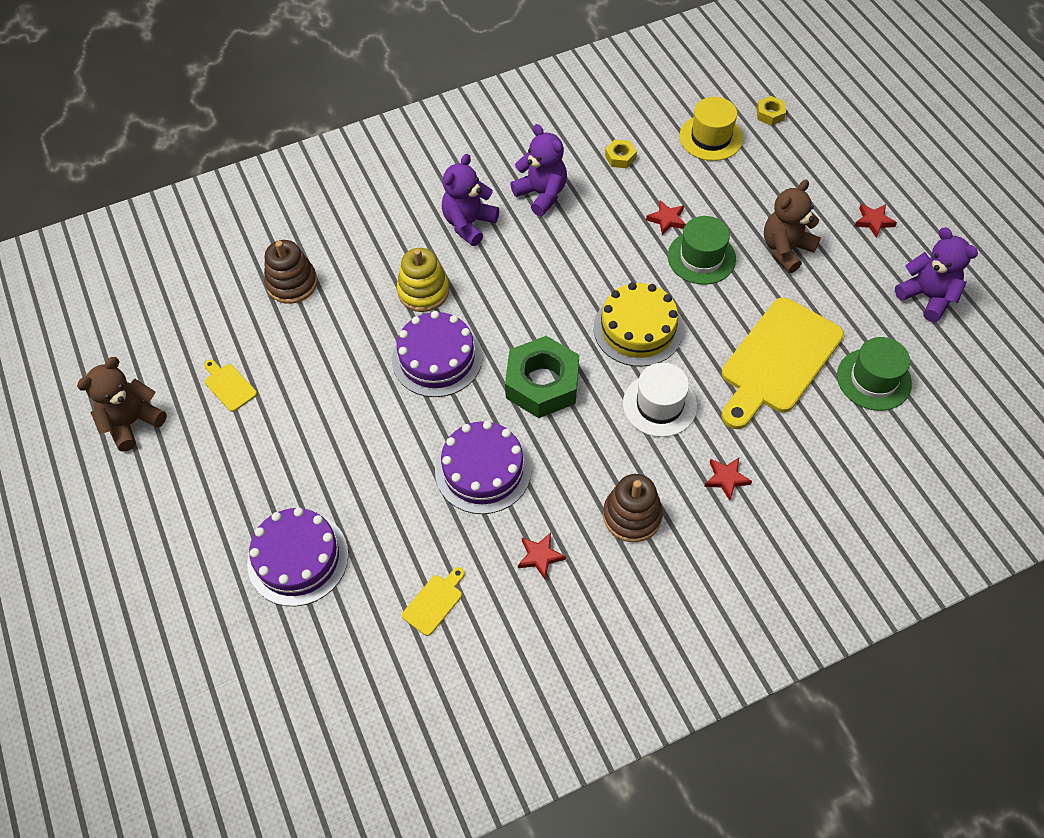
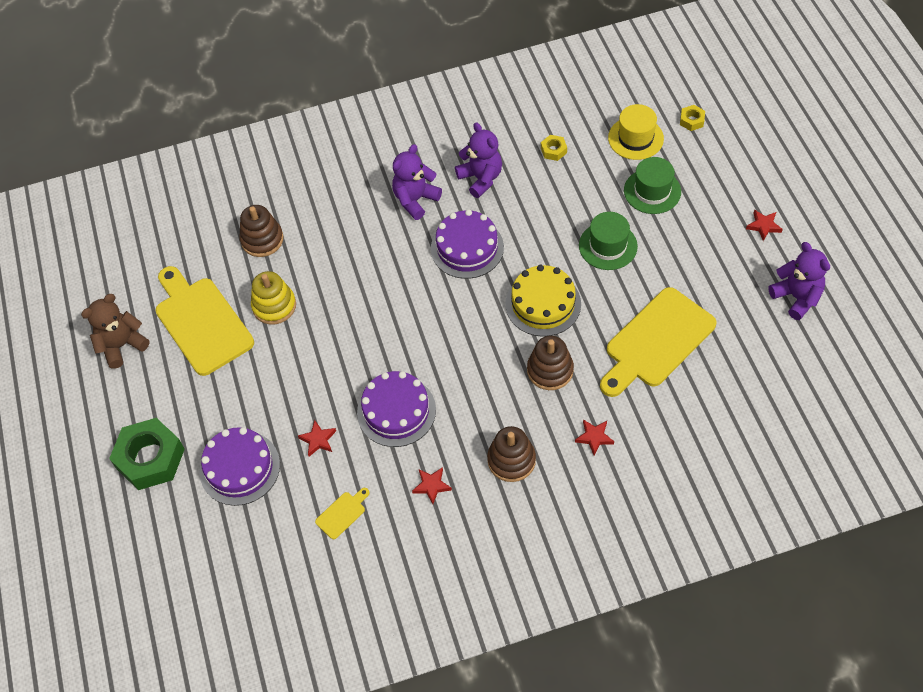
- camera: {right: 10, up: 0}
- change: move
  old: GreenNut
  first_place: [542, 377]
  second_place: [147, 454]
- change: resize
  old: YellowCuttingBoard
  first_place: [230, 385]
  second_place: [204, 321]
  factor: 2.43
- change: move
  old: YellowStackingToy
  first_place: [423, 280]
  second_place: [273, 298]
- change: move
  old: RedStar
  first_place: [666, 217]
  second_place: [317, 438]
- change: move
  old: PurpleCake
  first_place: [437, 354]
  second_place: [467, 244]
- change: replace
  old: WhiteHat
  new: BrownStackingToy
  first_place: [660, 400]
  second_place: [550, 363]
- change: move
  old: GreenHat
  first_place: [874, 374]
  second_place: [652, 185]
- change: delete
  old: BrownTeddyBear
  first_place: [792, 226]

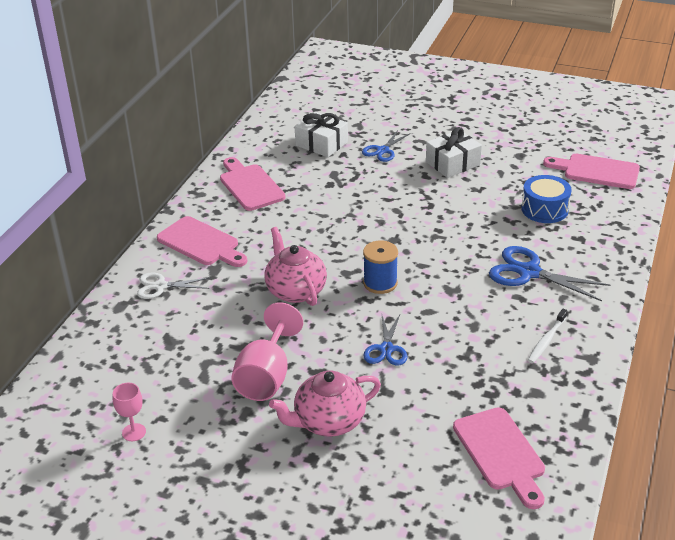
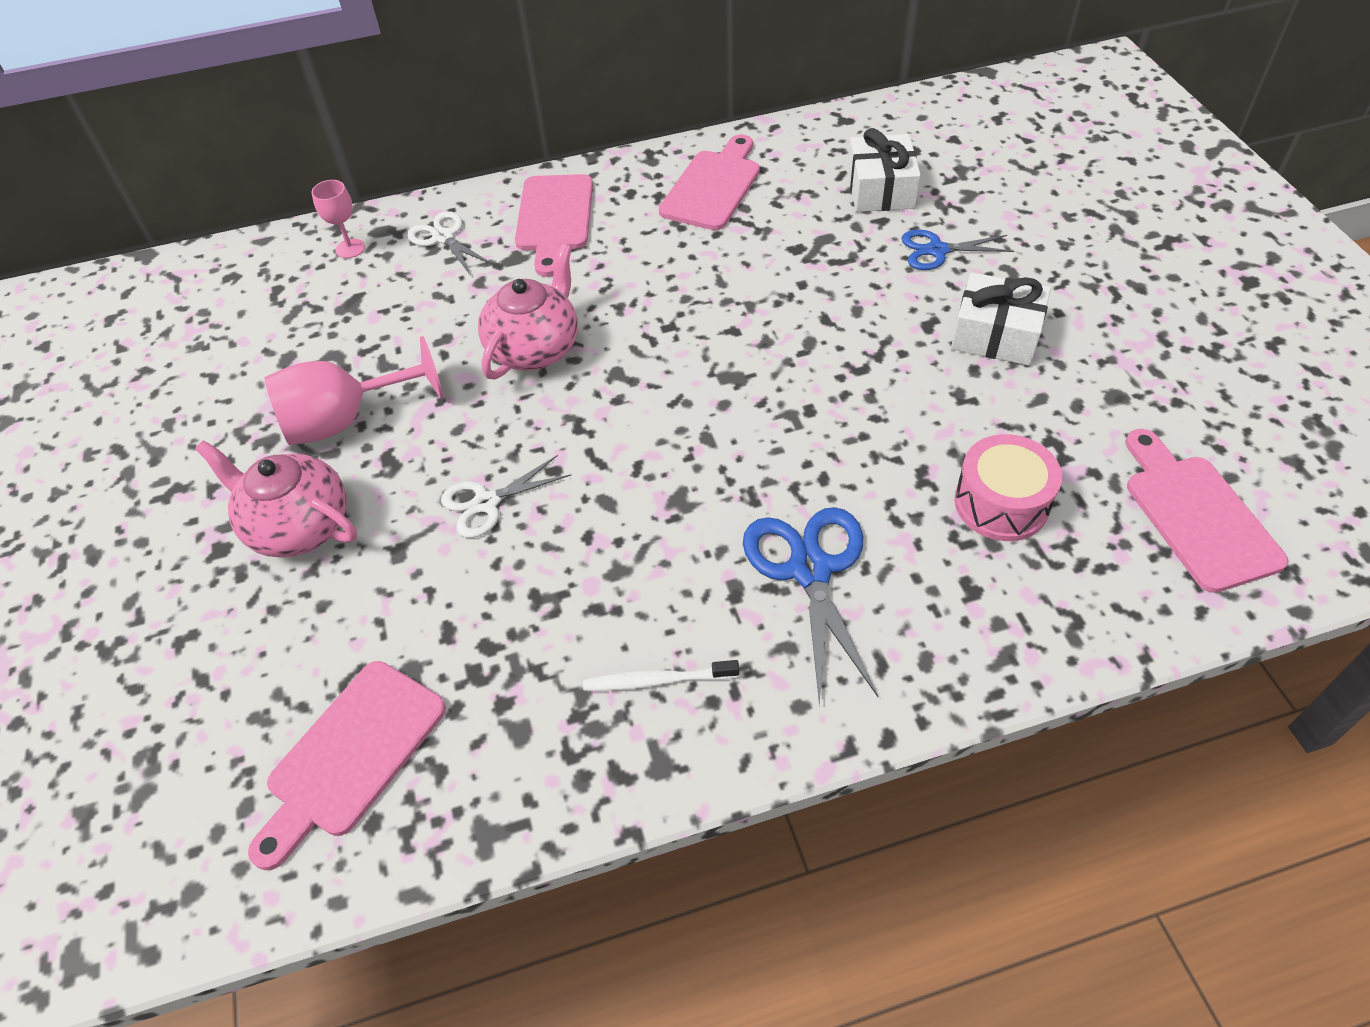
- camera: {right: 55, up: 15}
- change: move
  old: PinkGoblet
  first_place: [129, 412]
  second_place: [338, 219]
- change: recolor
  old: BlueScissors
  new: WhiteScissors
  first_place: [385, 340]
  second_place: [506, 496]
- change: recolor
  old: BlueDrum
  new: PinkDrum
  first_place: [546, 199]
  second_place: [1008, 487]
- change: delete
  old: BlueSpool
  first_place: [380, 267]

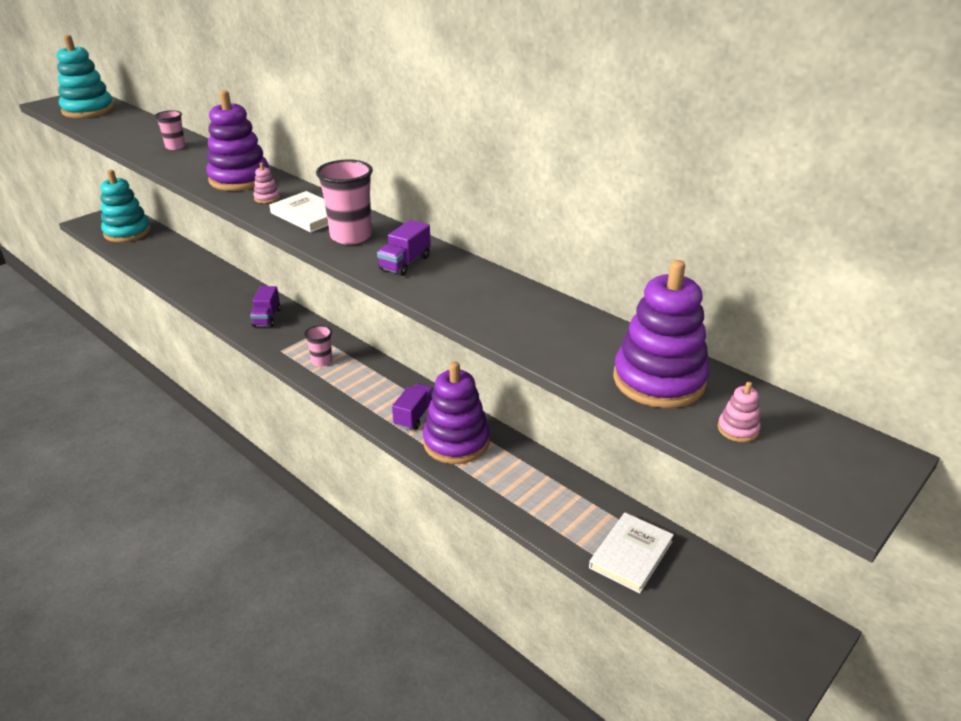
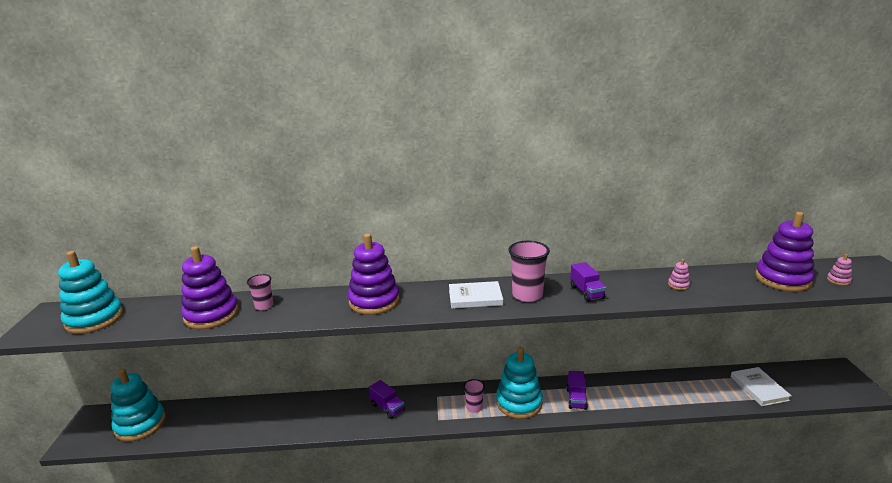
- camera: {right: -45, up: -10}
- change: move
  old: PurpleStackingToy
  first_place: [456, 412]
  second_place: [210, 287]
- change: insert
  new: TurquoiseStackingToy
  second_place: [519, 383]
- change: rotate
  old: PurpleTruck
  first_place: [413, 406]
  second_place: [577, 390]
  degrees: -150
- change: move
  old: PinkStackingToy
  first_place: [266, 183]
  second_place: [679, 274]

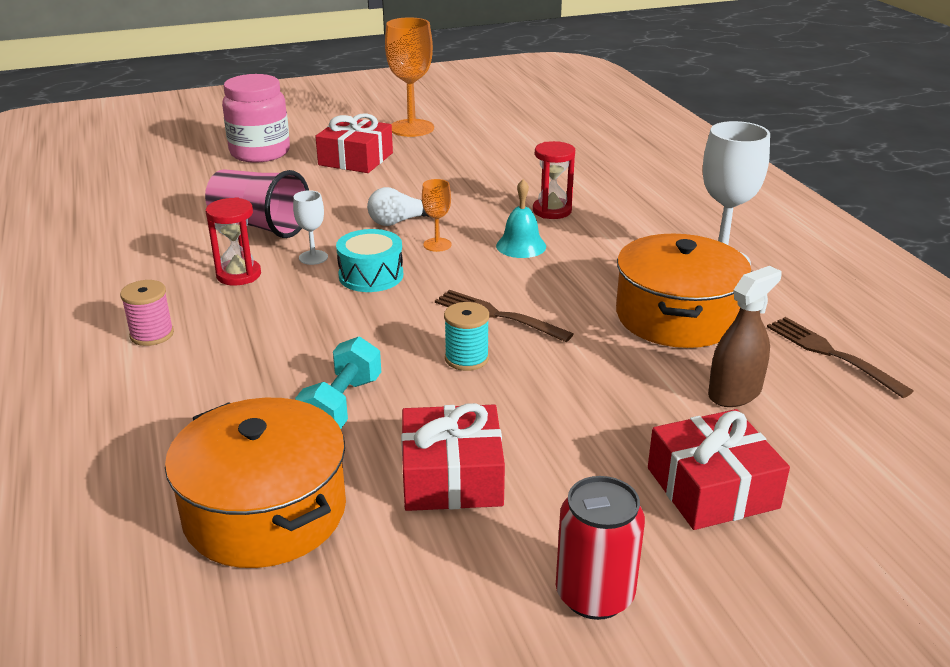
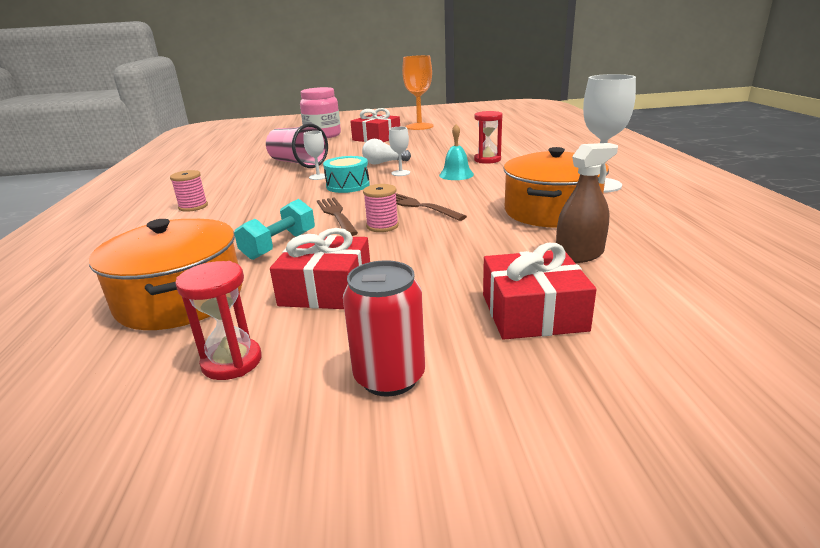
- camera: {right: 15, up: -5}
- change: move
  old: RedHourglass
  first_place: [233, 241]
  second_place: [218, 320]
- change: move
  old: BrownFork
  first_place: [840, 357]
  second_place: [337, 216]
- change: recolor
  old: TurquoiseSpool
  new: PinkSpool
  first_place: [466, 336]
  second_place: [381, 208]
- change: recolor
  old: OrangeGoblet
  new: WhiteGoblet
  first_place: [437, 215]
  second_place: [399, 151]

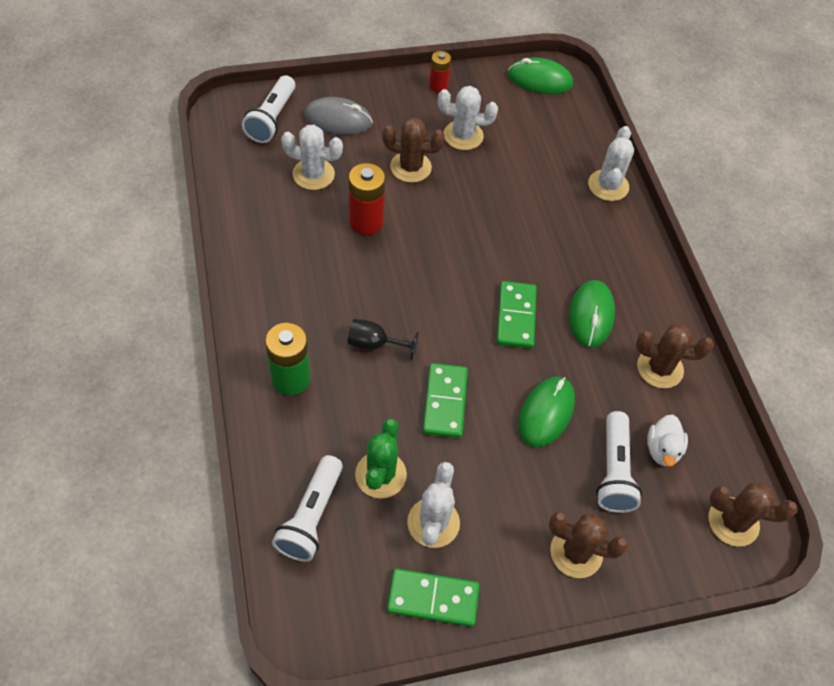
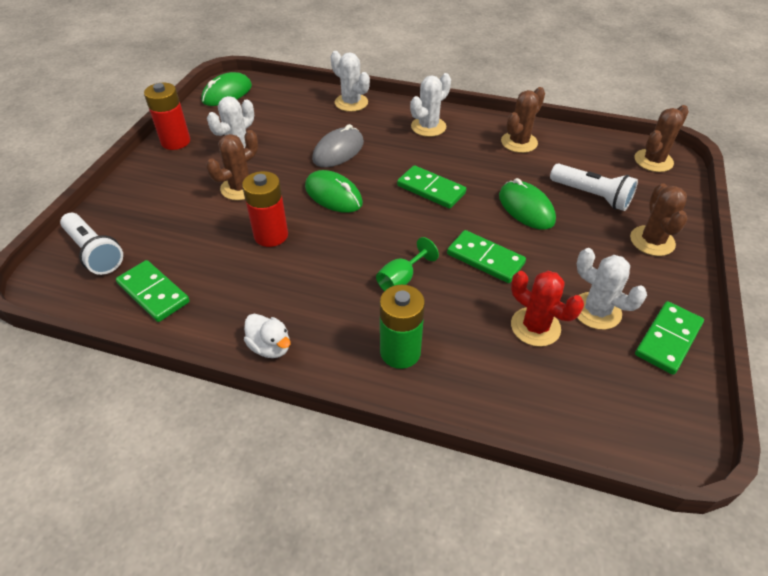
- camera: {right: -55, up: -10}
- change: insert
  new: GreenDomino
  second_place: [153, 291]
- change: resize
  old: RedBattery
  first_place: [440, 72]
  second_place: [167, 116]
  factor: 1.64
- change: move
  old: WhiteDuck
  first_place: [667, 440]
  second_place: [267, 336]
- change: move
  old: GreenMouse
  first_place: [592, 314]
  second_place: [334, 191]
- change: move
  old: GreyMouse
  first_place: [338, 116]
  second_place: [338, 145]
- change: recolor
  old: BlackGoblet
  new: GreenGoblet
  first_place: [383, 339]
  second_place: [407, 264]
- change: move
  old: WhiteCactus
  first_place: [312, 157]
  second_place: [430, 105]
- change: recolor
  old: GreenCactus
  new: RedCactus
  first_place: [381, 458]
  second_place: [547, 309]
- change: rotate
  old: BrownCactus
  first_place: [588, 545]
  second_place: [658, 219]
  degrees: -45
- change: delete
  old: WhiteFlashlight
  first_place: [307, 508]

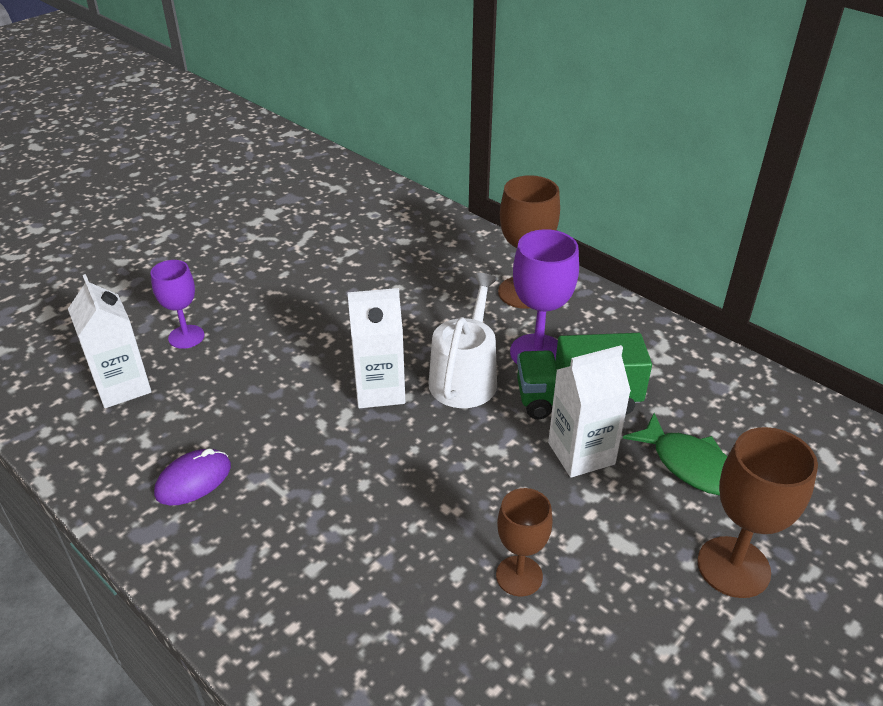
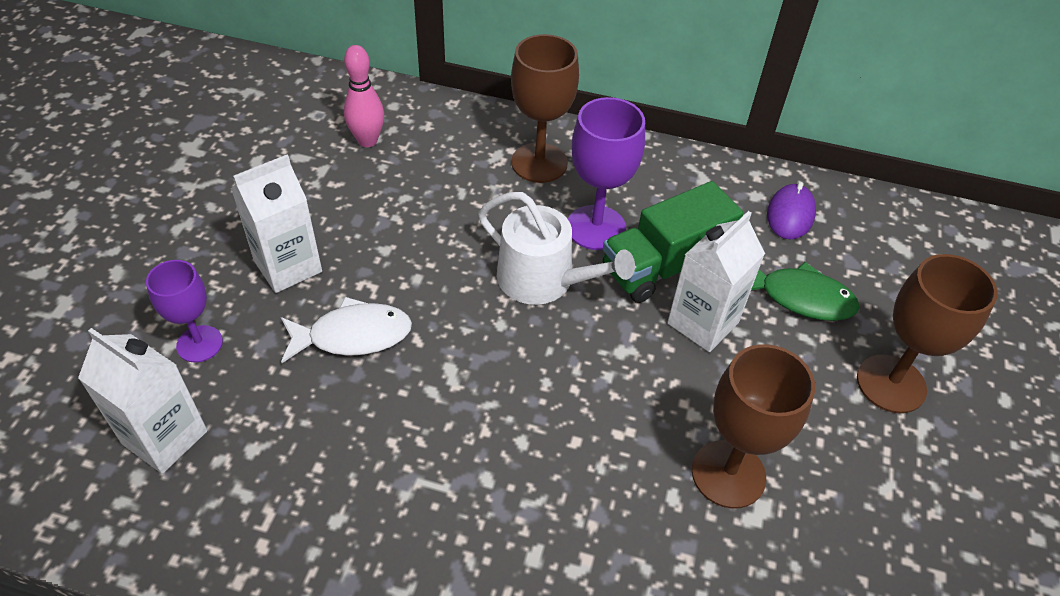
- camera: {right: -30, up: 10}
- change: move
  old: WhiteCarton
  first_place: [376, 348]
  second_place: [276, 224]
- change: insert
  new: WhiteFish
  second_place: [346, 330]
- change: insert
  new: PinkBowlingPin
  second_place: [364, 96]
- change: rotate
  old: WhiteWateringCan
  first_place: [463, 340]
  second_place: [556, 248]
  degrees: 135
- change: resize
  old: BrownGoblet
  first_place: [524, 542]
  second_place: [753, 426]
  factor: 1.54
- change: move
  old: PurpleMouse
  first_place: [192, 476]
  second_place: [791, 210]

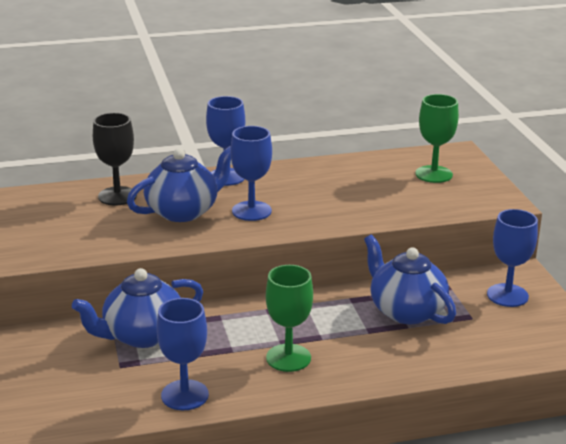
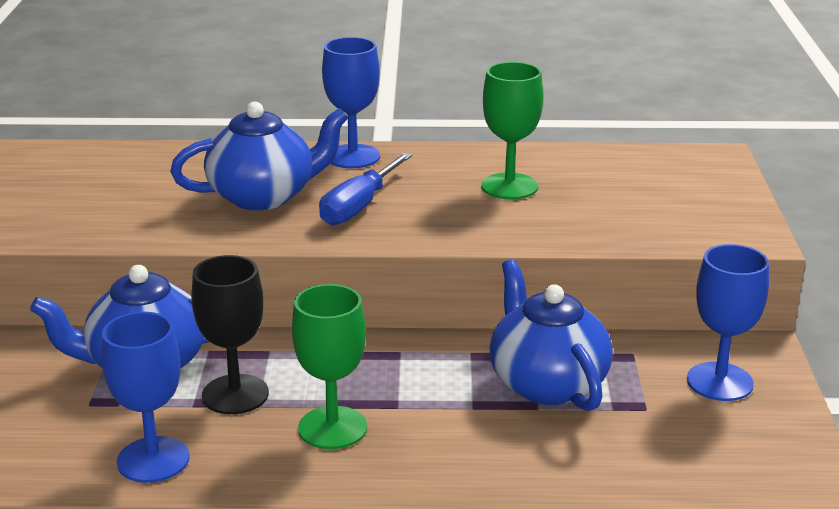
- camera: {right: 15, up: 0}
- change: move
  old: BlackGoblet
  first_place: [115, 159]
  second_place: [230, 334]
- change: replace
  old: BlueGoblet
  new: BlueScrewdriver
  first_place: [251, 173]
  second_place: [365, 189]
- change: move
  old: GreenGoblet
  first_place: [437, 138]
  second_place: [512, 130]

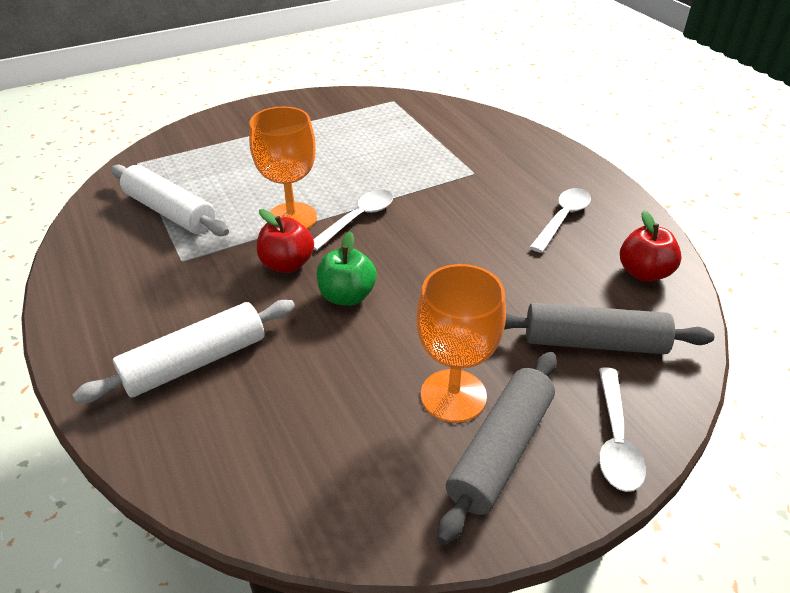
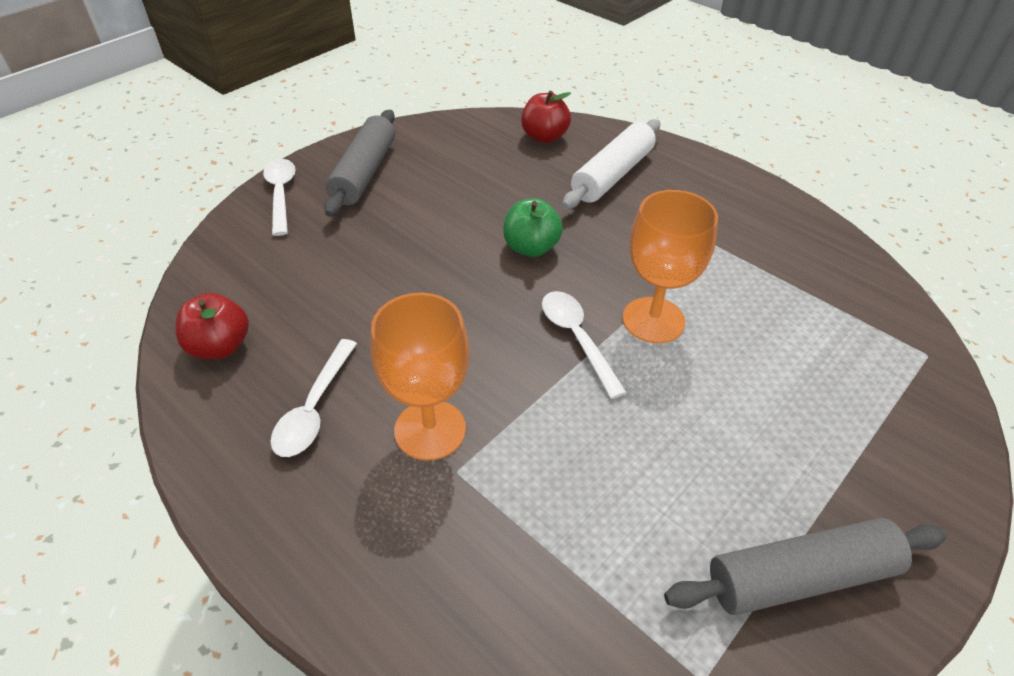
- camera: {right: 160, up: 5}
- change: move
  old: OrangeGoblet
  first_place: [461, 343]
  second_place: [420, 377]
- change: move
  old: RedApple
  first_place: [285, 241]
  second_place: [546, 117]
- change: rotate
  old: WhiteSpoon
  first_place: [353, 220]
  second_place: [584, 345]
  degrees: 135
- change: move
  old: GreyRollingPin
  first_place: [609, 328]
  second_place: [805, 566]
- change: delete
  old: WhiteRollingPin
  first_place: [170, 200]

